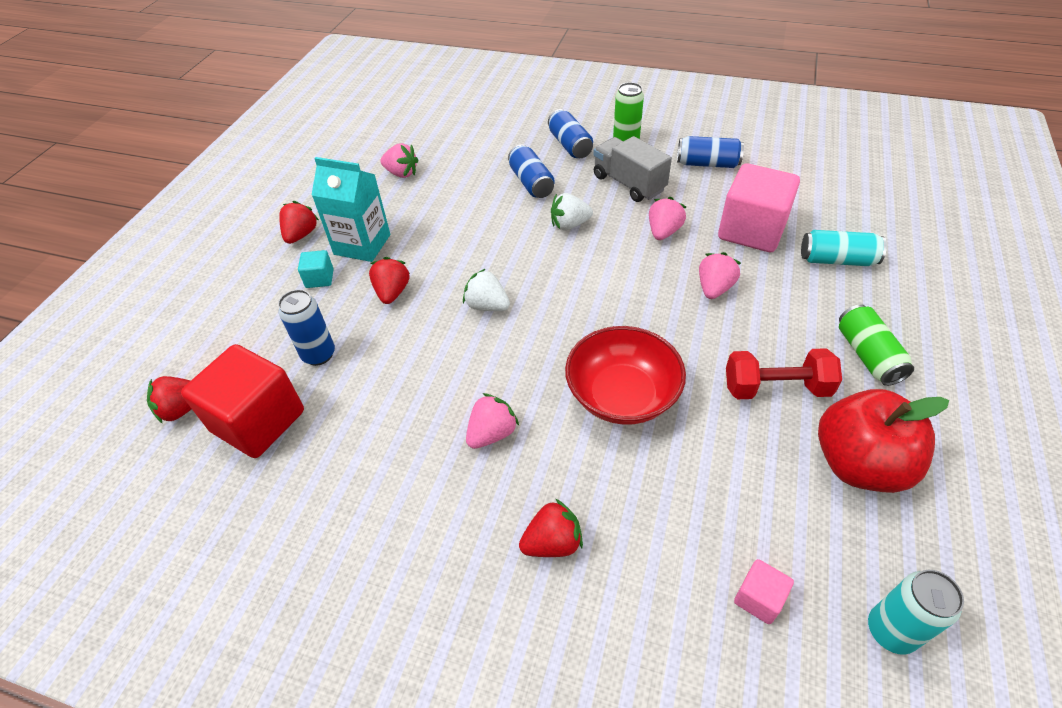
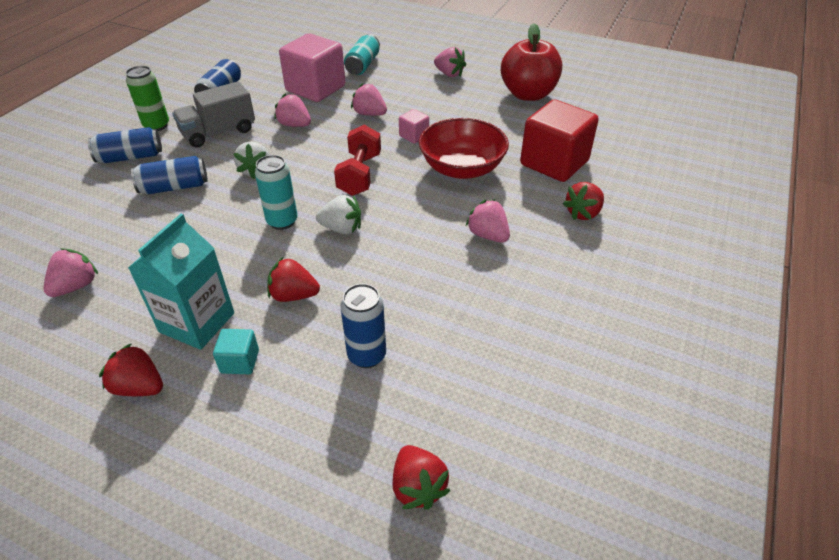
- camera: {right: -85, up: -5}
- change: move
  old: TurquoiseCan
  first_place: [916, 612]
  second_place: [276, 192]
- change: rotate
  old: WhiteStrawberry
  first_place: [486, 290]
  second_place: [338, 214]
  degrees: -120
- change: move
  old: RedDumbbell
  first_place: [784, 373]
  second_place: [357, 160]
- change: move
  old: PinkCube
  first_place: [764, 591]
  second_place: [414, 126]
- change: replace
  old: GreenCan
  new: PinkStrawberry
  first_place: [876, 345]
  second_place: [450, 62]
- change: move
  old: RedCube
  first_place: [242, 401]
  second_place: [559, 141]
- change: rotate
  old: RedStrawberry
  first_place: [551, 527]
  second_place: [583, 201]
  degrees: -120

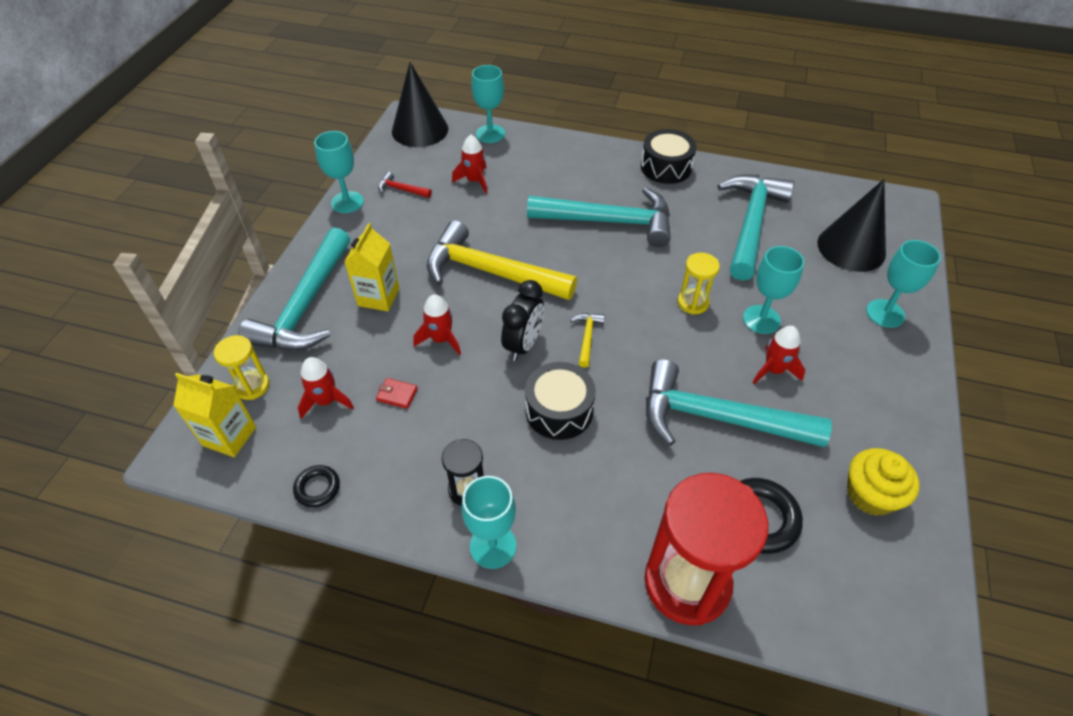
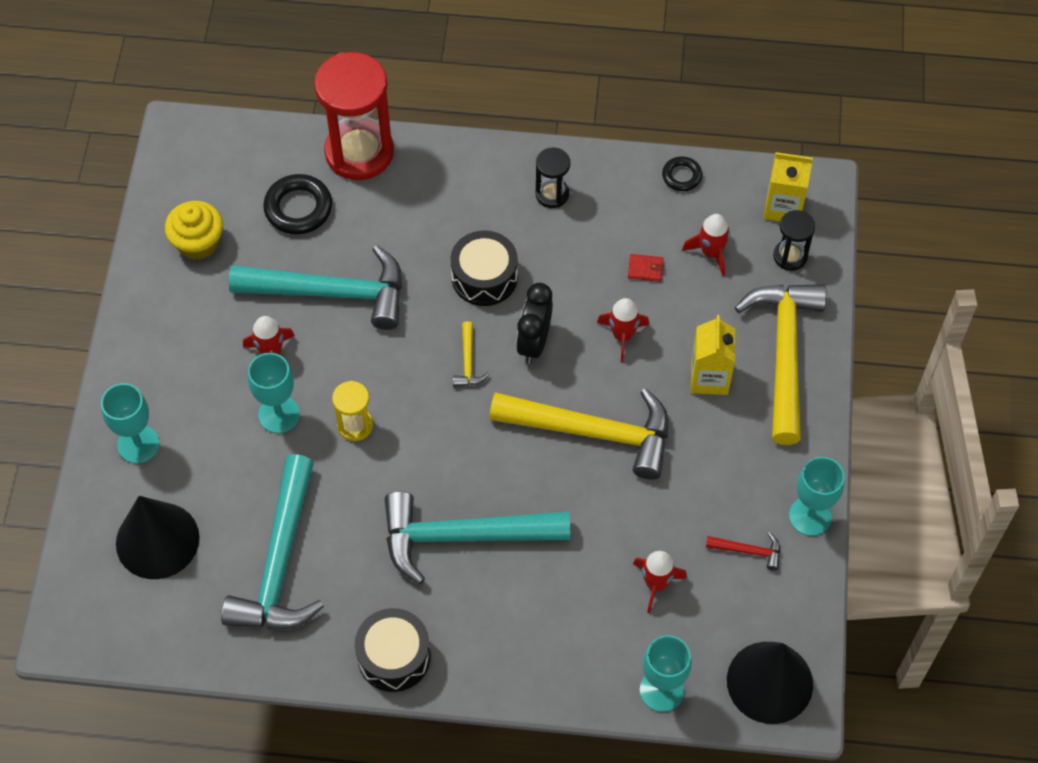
- camera: {right: 170, up: 10}
- change: recolor
  old: TurquoiseHammer
  new: YellowHammer
  first_place: [294, 288]
  second_place: [780, 364]
- change: recolor
  old: YellowHourglass
  new: BlackHourglass
  first_place: [242, 367]
  second_place: [794, 240]
- change: delete
  old: TurquoiseGoblet
  first_place: [489, 522]

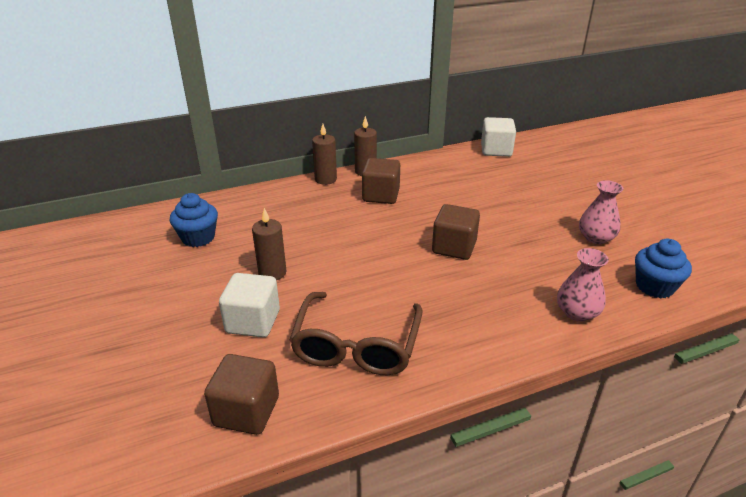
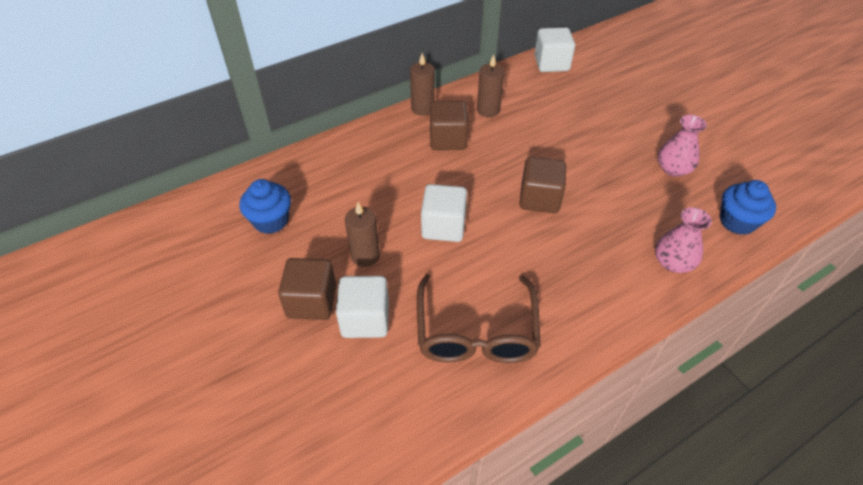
- camera: {right: -10, up: 15}
- change: move
  old: BrownCube
  first_place: [241, 394]
  second_place: [307, 289]
- change: insert
  new: WhiteCube
  second_place: [444, 213]
- change: move
  old: BrownCandle
  first_place: [324, 154]
  second_place: [490, 85]

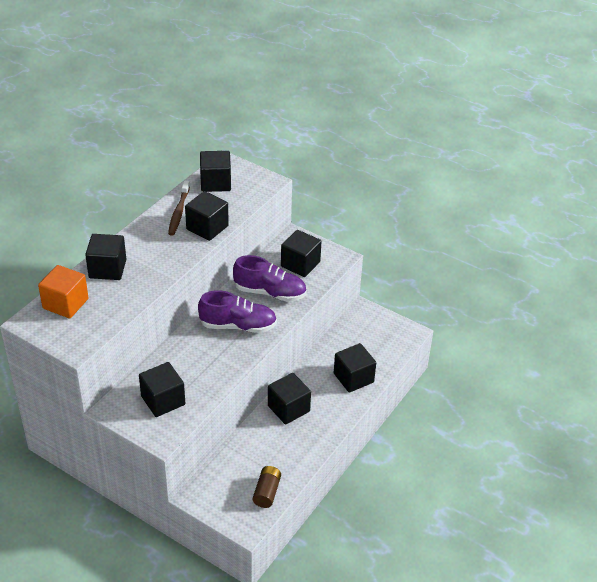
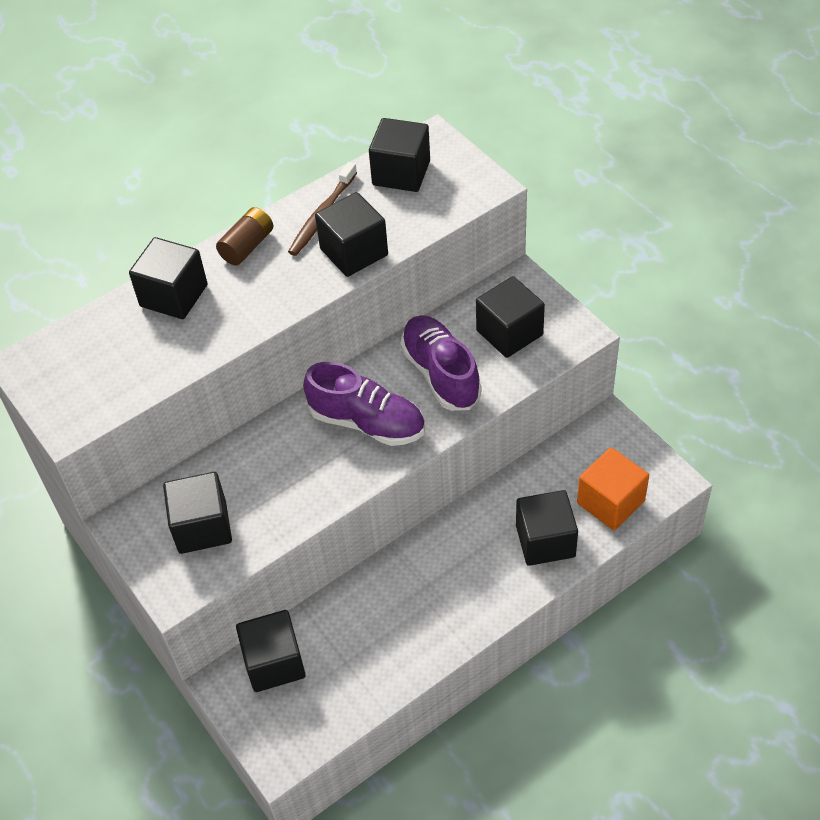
- camera: {right: 25, up: 10}
- change: move
  old: BrownBattery
  first_place: [267, 487]
  second_place: [244, 236]
- change: move
  old: BlackCube
  first_place: [289, 398]
  second_place: [271, 651]
- change: rotate
  old: PurpleShoe
  first_place: [270, 278]
  second_place: [441, 363]
  degrees: -150
- change: move
  old: OrangeCube
  first_place: [63, 291]
  second_place: [613, 489]

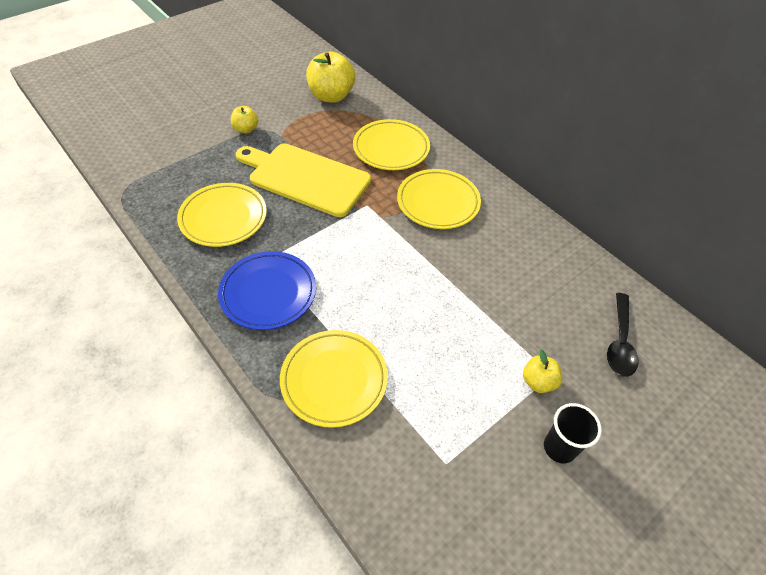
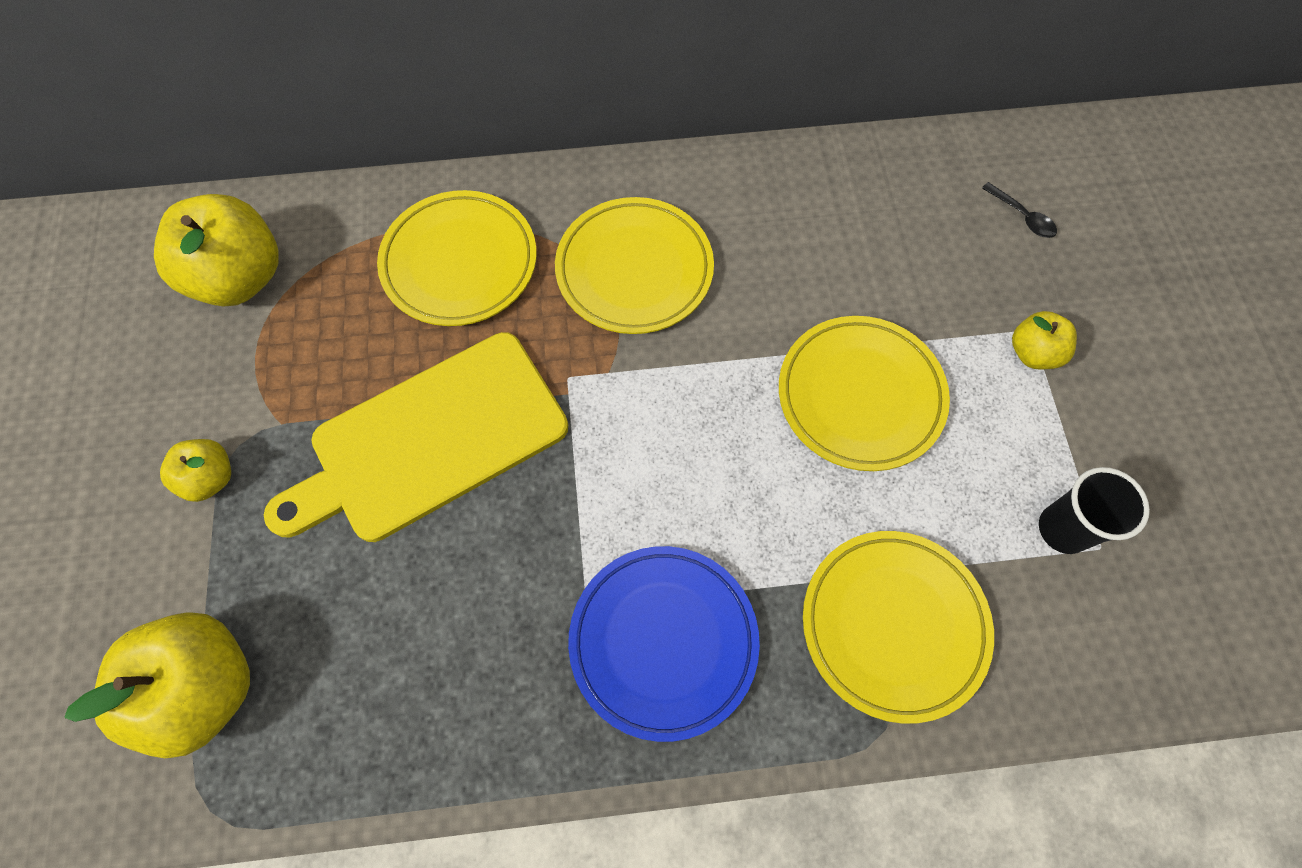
- camera: {right: -55, up: 15}
- change: insert
  new: YellowApple
  second_place: [157, 685]
- change: move
  old: YellowPlate
  first_place: [222, 215]
  second_place: [864, 393]
- change: resize
  old: BlackSpoon
  first_place: [623, 335]
  second_place: [1019, 210]
  factor: 0.54
- change: move
  old: BlackCup
  first_place: [573, 433]
  second_place: [1094, 510]

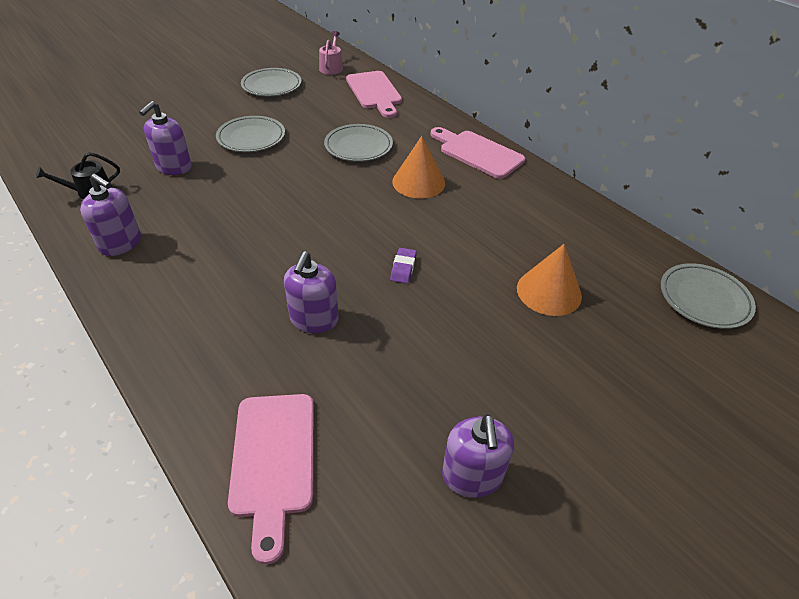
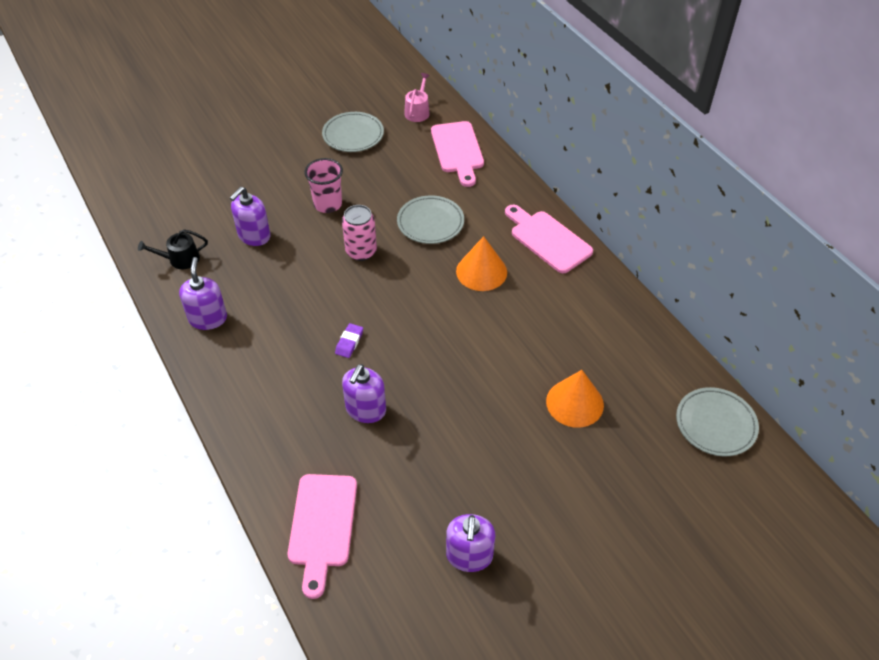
- camera: {right: 10, up: 5}
- change: rotate
  old: PurpleSoapDispenser
  first_place: [110, 215]
  second_place: [203, 293]
  degrees: -135
- change: replace
  old: GreyPlate
  new: PinkCup
  first_place: [250, 134]
  second_place: [323, 185]
- change: move
  old: PurpleEraser
  first_place: [403, 266]
  second_place: [349, 340]
- change: insert
  new: PinkCan
  second_place: [359, 233]

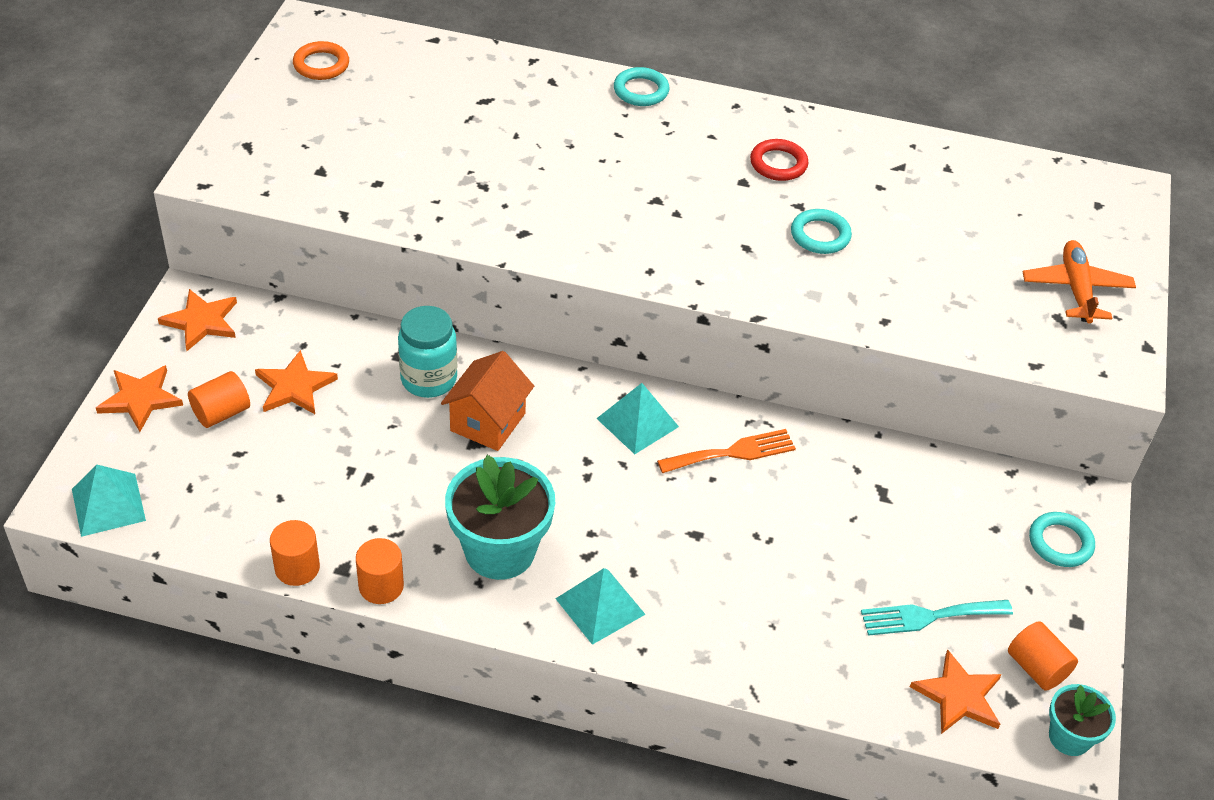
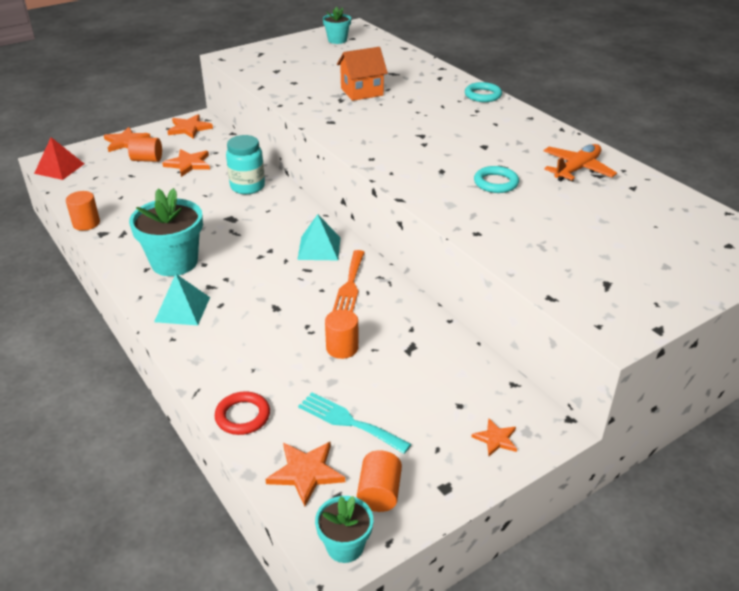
- camera: {right: 45, up: -10}
- change: recolor
  old: TurquoisePyramid
  new: RedPyramid
  first_place: [109, 501]
  second_place: [59, 158]
- change: move
  old: RedRing
  first_place: [779, 160]
  second_place: [242, 413]
- change: replace
  old: OrangeRing
  new: TurquoiseFlowerPot
  first_place: [321, 60]
  second_place: [337, 25]
- change: move
  old: OrangeCylinder
  first_place: [380, 571]
  second_place: [342, 334]
- change: rotate
  old: OrangeFork
  first_place: [726, 451]
  second_place: [349, 281]
  degrees: 75
- change: move
  old: OrangeHouse
  first_place: [487, 401]
  second_place: [362, 74]
- change: replace
  old: TurquoiseRing
  new: OrangeStar
  first_place: [1062, 539]
  second_place: [494, 437]
- change: move
  old: OrangePlane
  first_place: [1079, 281]
  second_place: [580, 163]

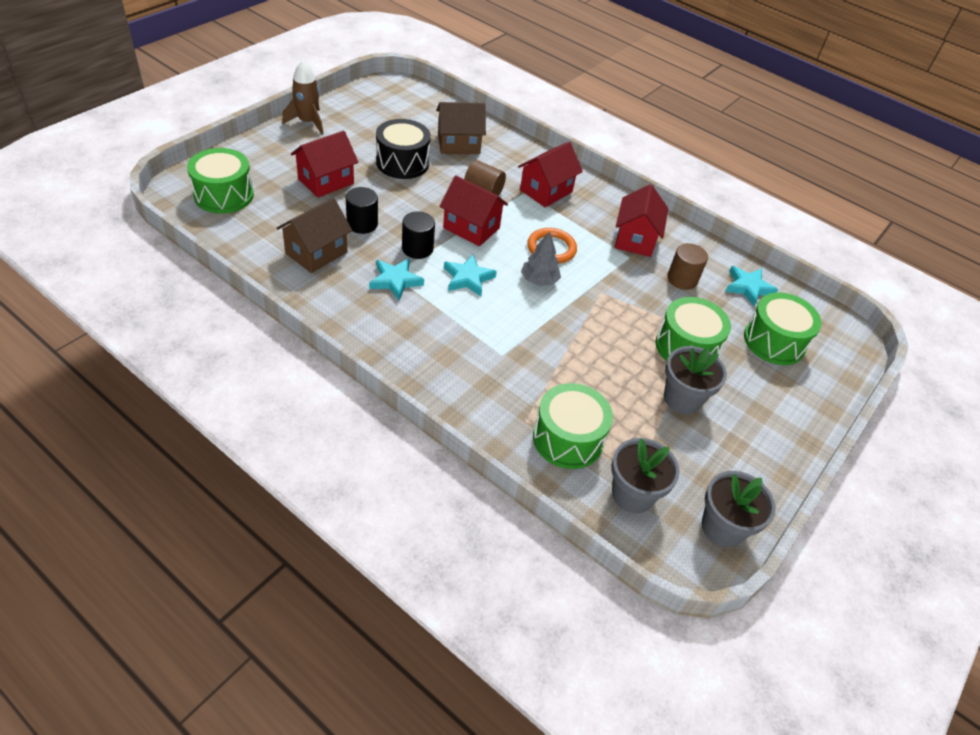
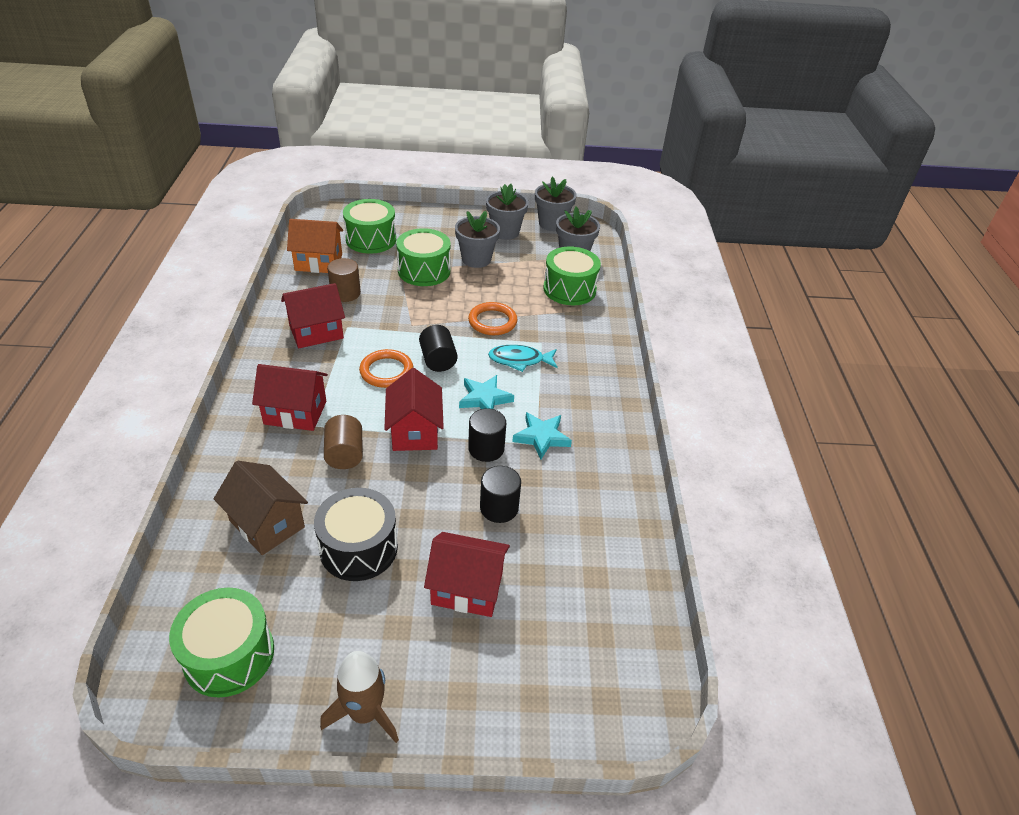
- camera: {right: -125, up: -5}
- change: move
  old: GreenDrum
  first_place: [220, 181]
  second_place: [221, 642]
- change: replace
  old: TurquoiseStar
  new: OrangeHouse
  first_place: [751, 286]
  second_place: [315, 246]
- change: replace
  old: GreyTree
  new: BlackCylinder
  first_place: [541, 258]
  second_place: [438, 348]
- change: insert
  new: OrangeRing
  second_place: [492, 318]
- change: insert
  new: GreyFlowerPot
  second_place: [507, 212]
- change: insert
  new: TurquoiseFish
  second_place: [523, 358]
- change: delete
  old: BrownHouse
  first_place: [314, 235]

